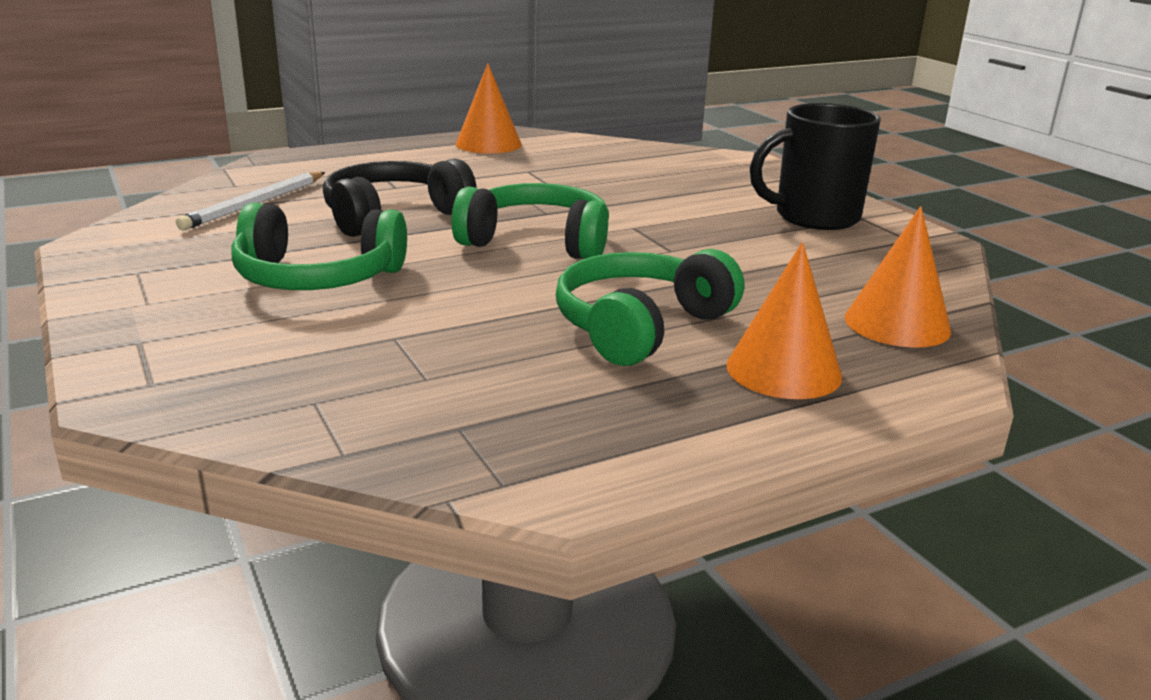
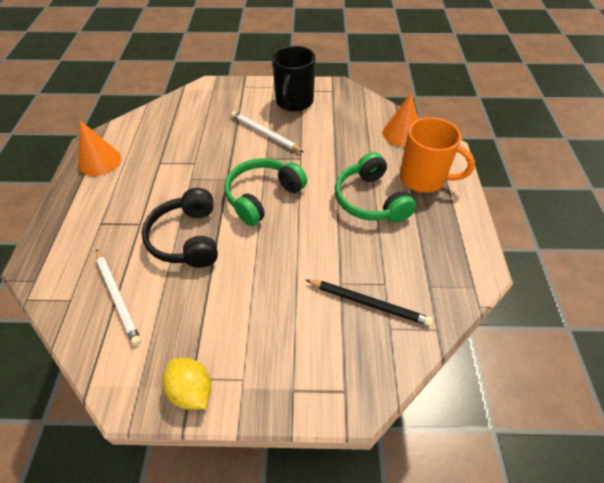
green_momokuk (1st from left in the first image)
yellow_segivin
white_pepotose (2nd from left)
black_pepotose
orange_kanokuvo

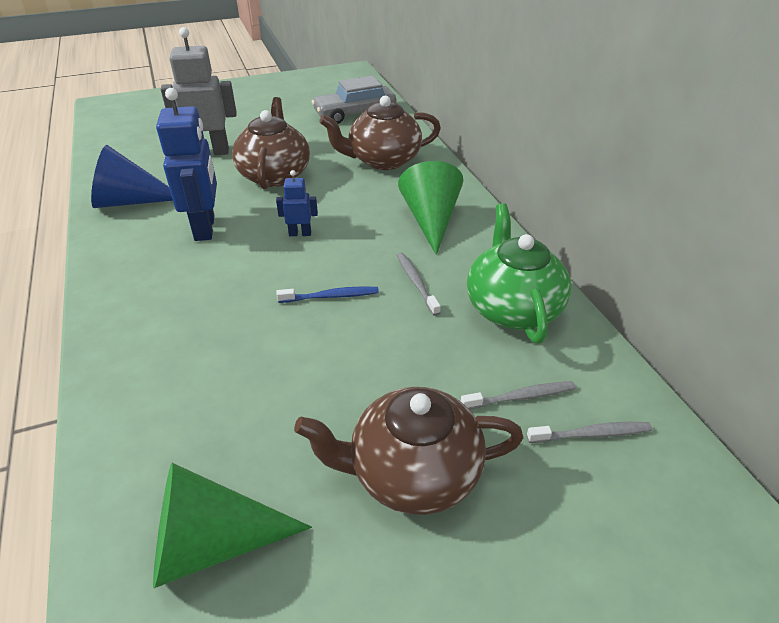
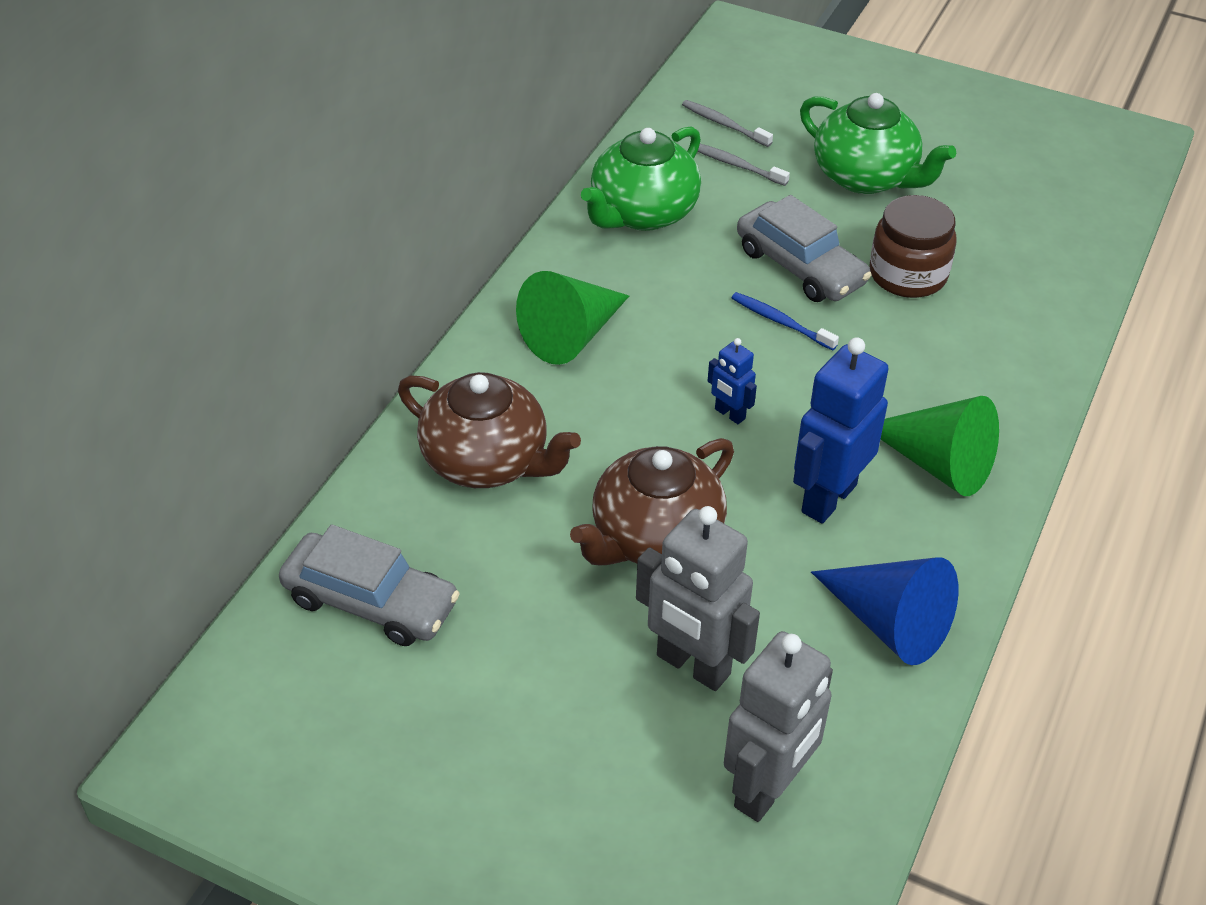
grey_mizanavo (1st from left in the first image)
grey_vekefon (2nd from left)
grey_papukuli (2nd from left)
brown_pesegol
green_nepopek (2nd from left)
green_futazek (2nd from left)

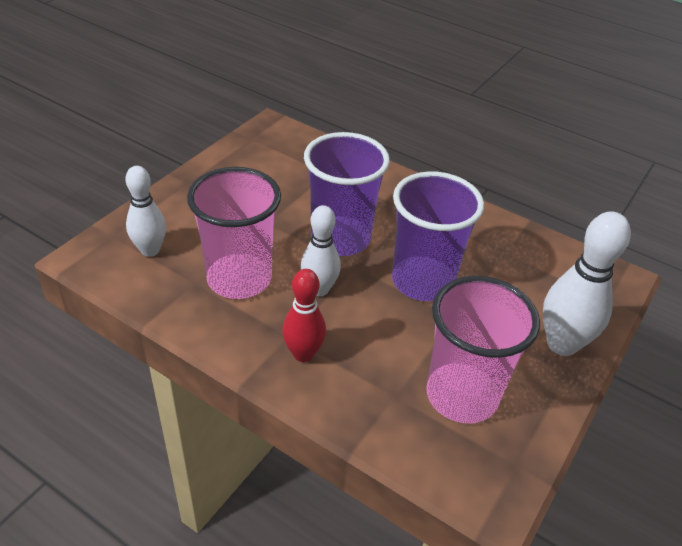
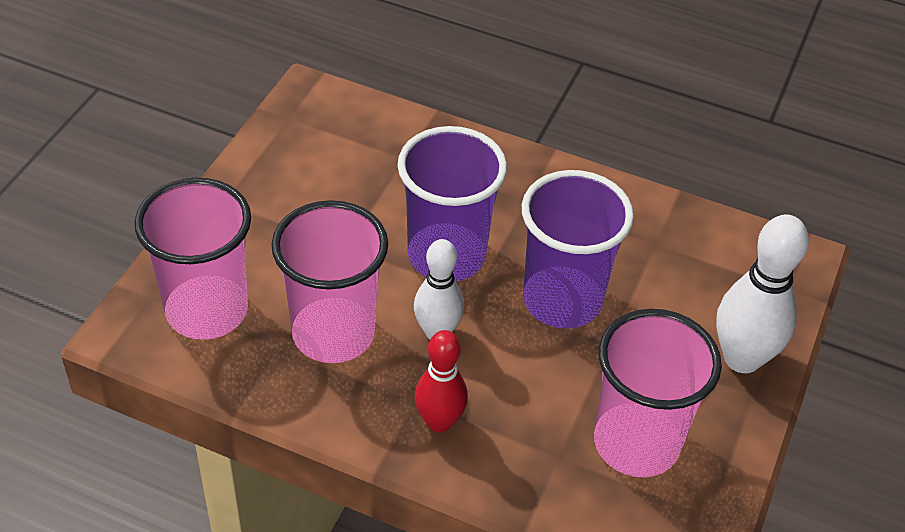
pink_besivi (1st from left)

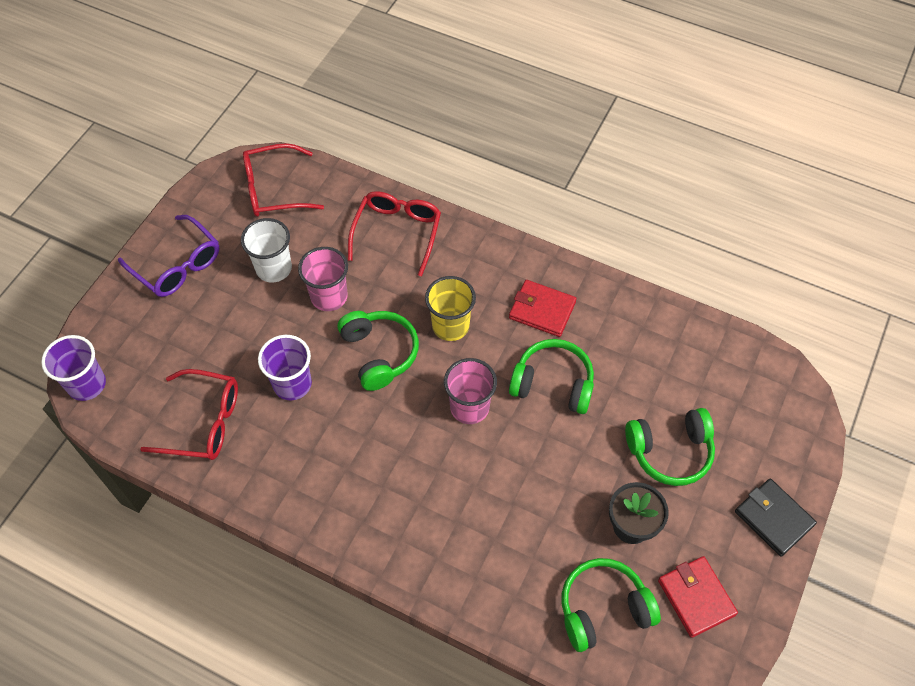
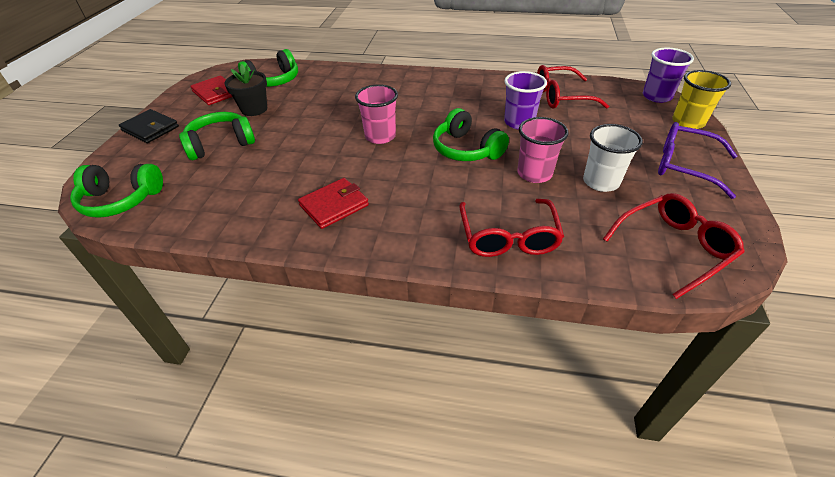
yellow_besivi
green_momokuk (1st from left)
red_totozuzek (2nd from left)

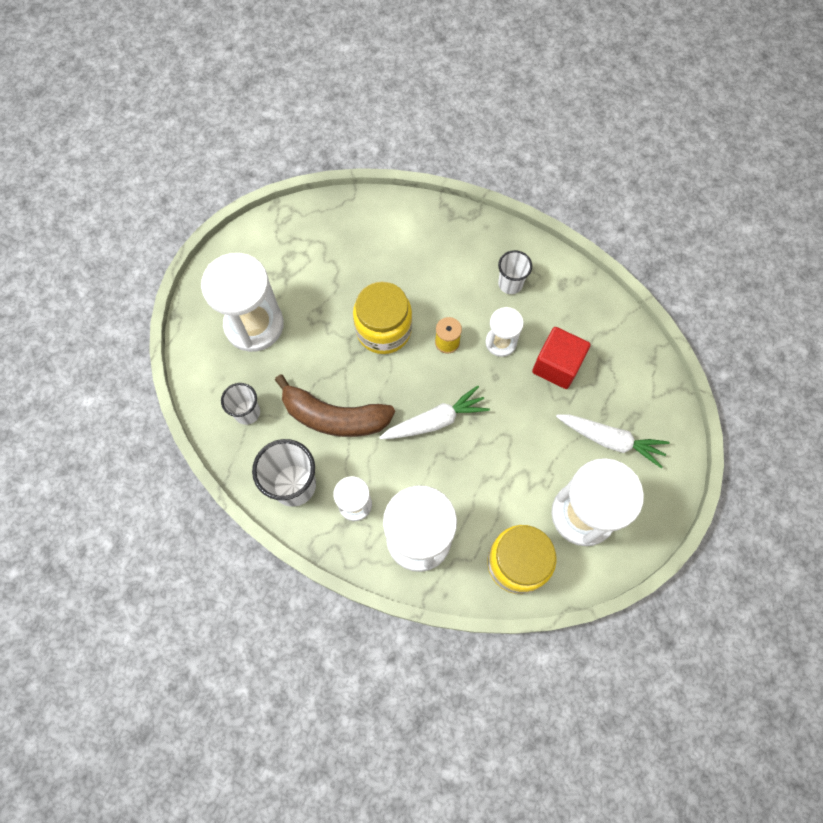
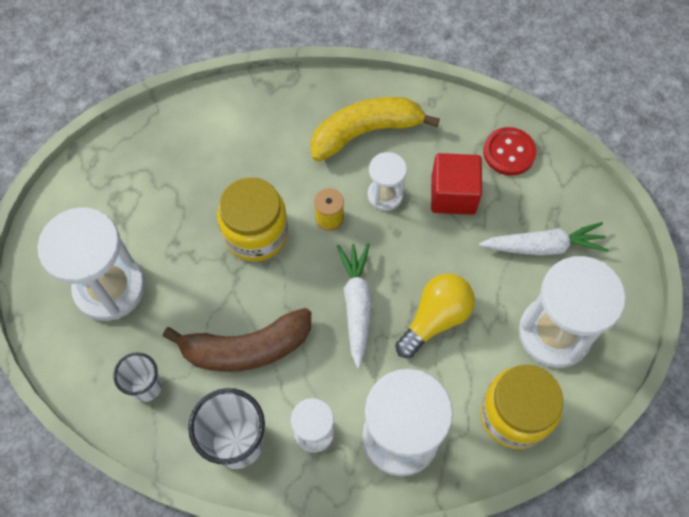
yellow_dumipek
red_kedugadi
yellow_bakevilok
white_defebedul (1st from left)

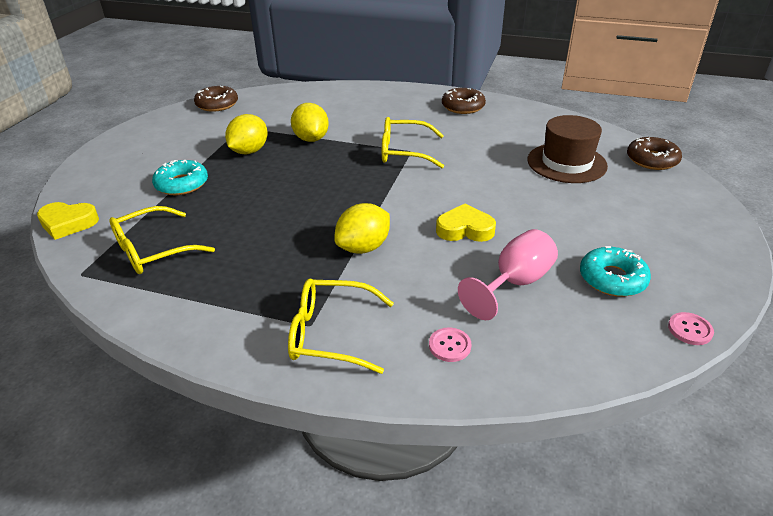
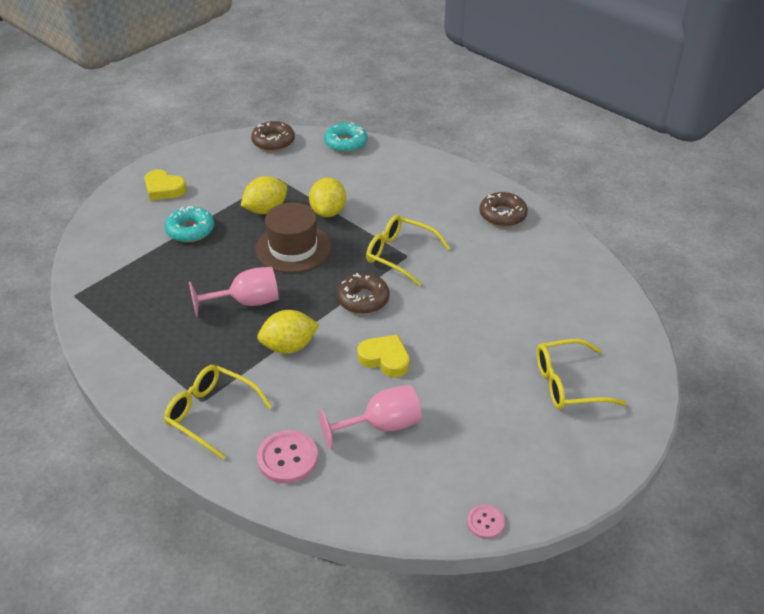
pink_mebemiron (1st from left)
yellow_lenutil (1st from left)
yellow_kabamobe (3rd from left)
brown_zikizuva
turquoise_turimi (2nd from left)
brown_turimi (2nd from left)
pink_kedugadi (1st from left)

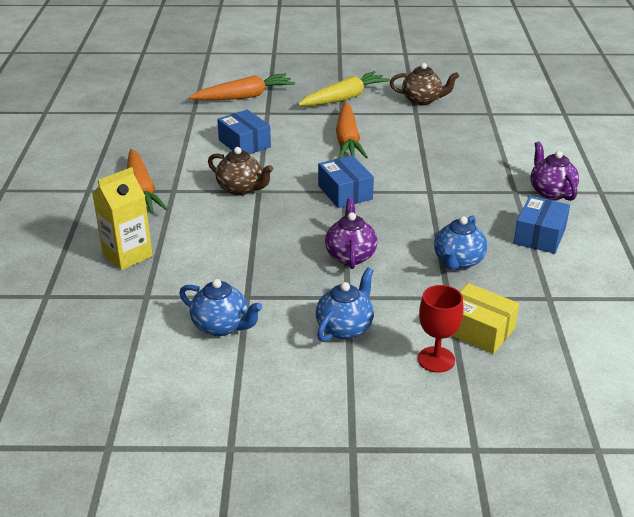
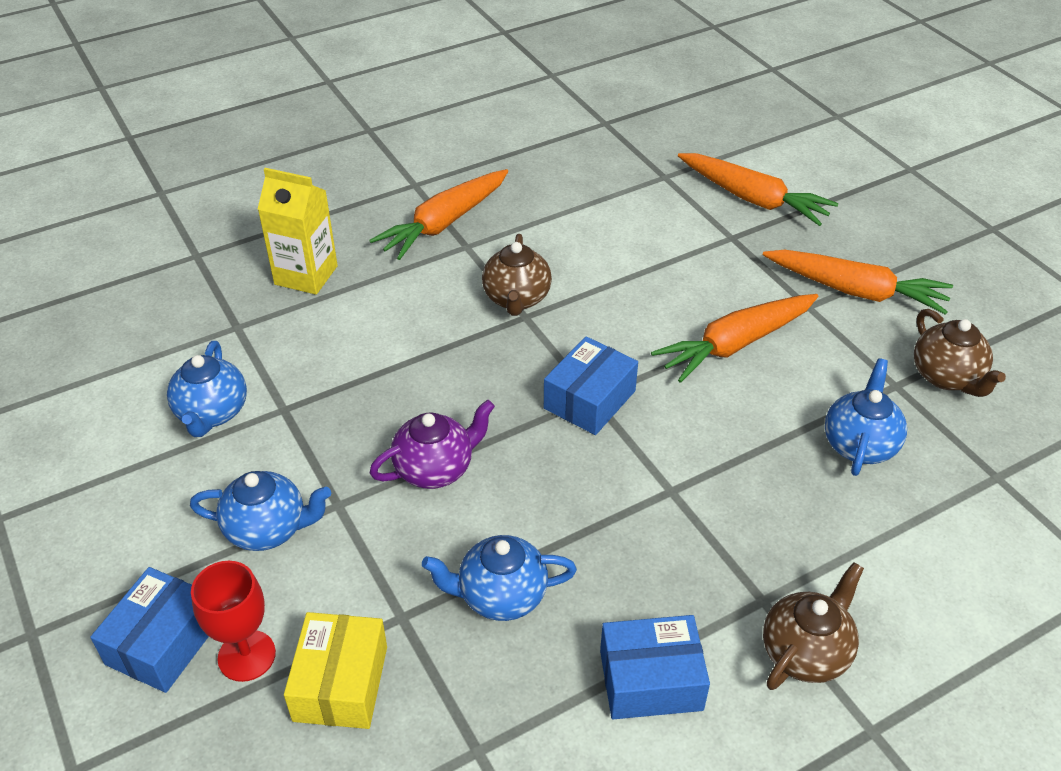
blue_futazek (4th from left)
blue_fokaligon (1st from left)
orange_defebedul (4th from left)
brown_futazek (2nd from left)

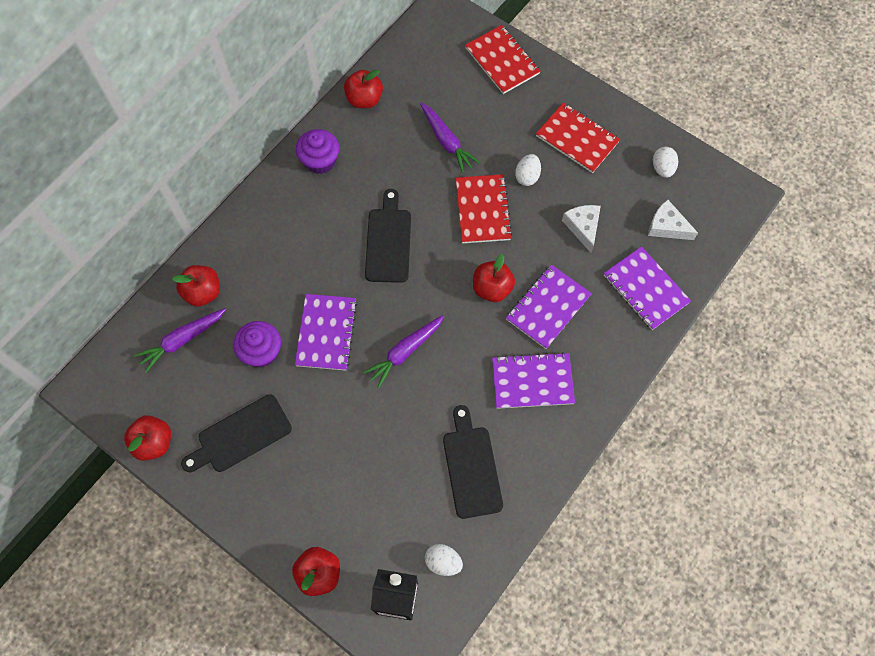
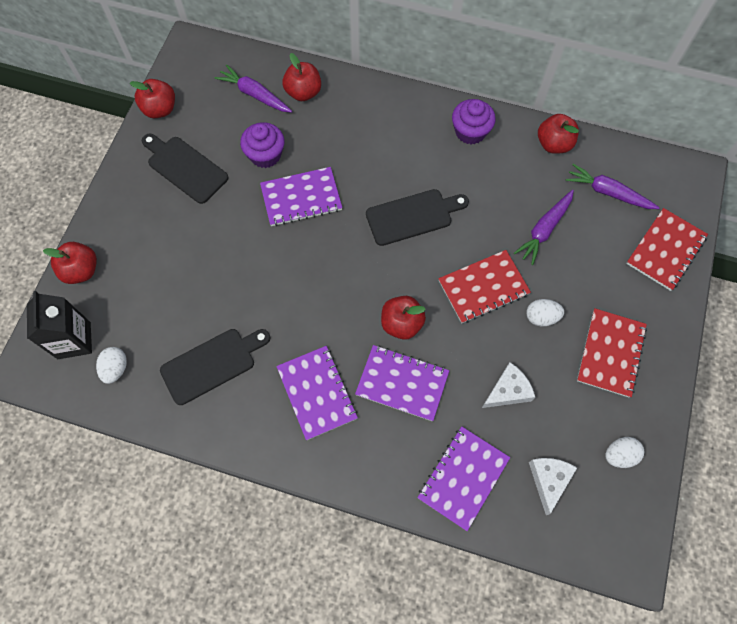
purple_defebedul (3rd from left)

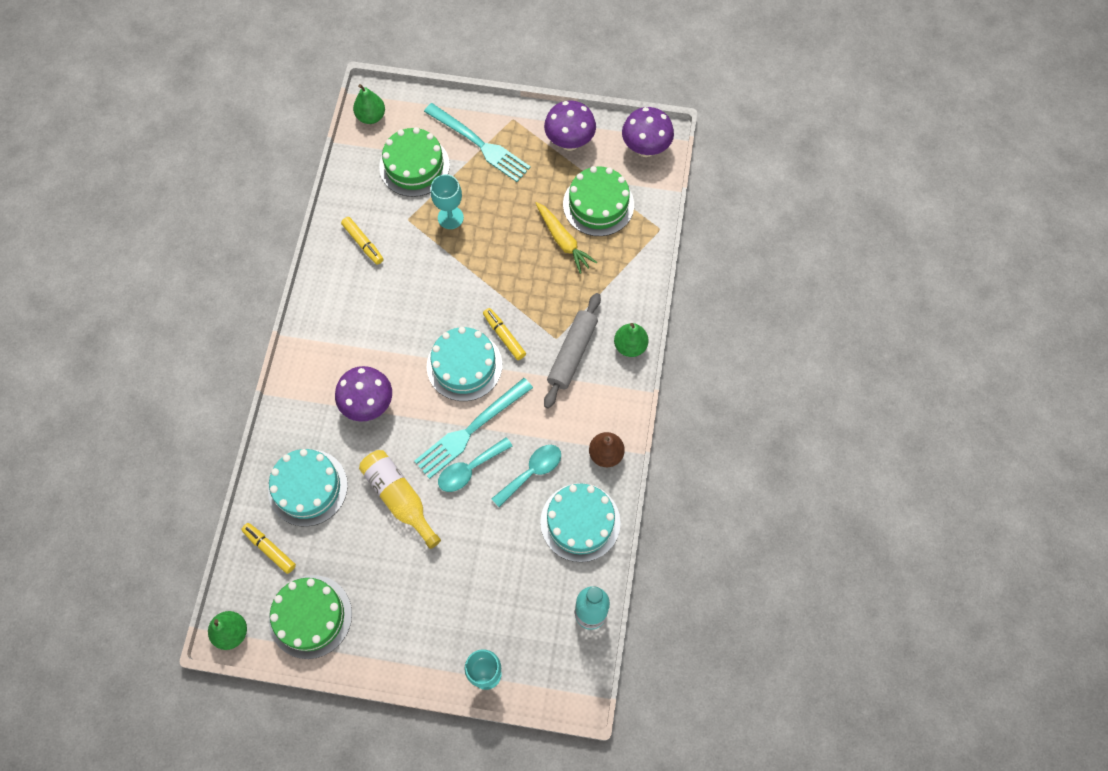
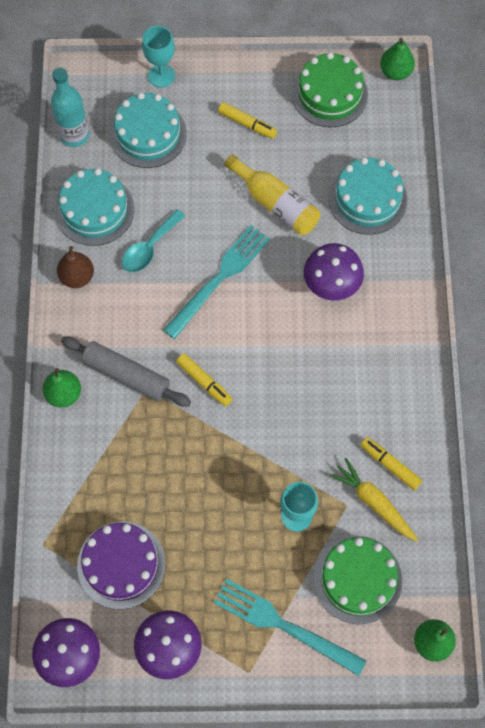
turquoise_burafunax (1st from left in the first image)
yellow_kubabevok (2nd from left)
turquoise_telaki (2nd from left)
yellow_defebedul
purple_telaki
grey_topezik

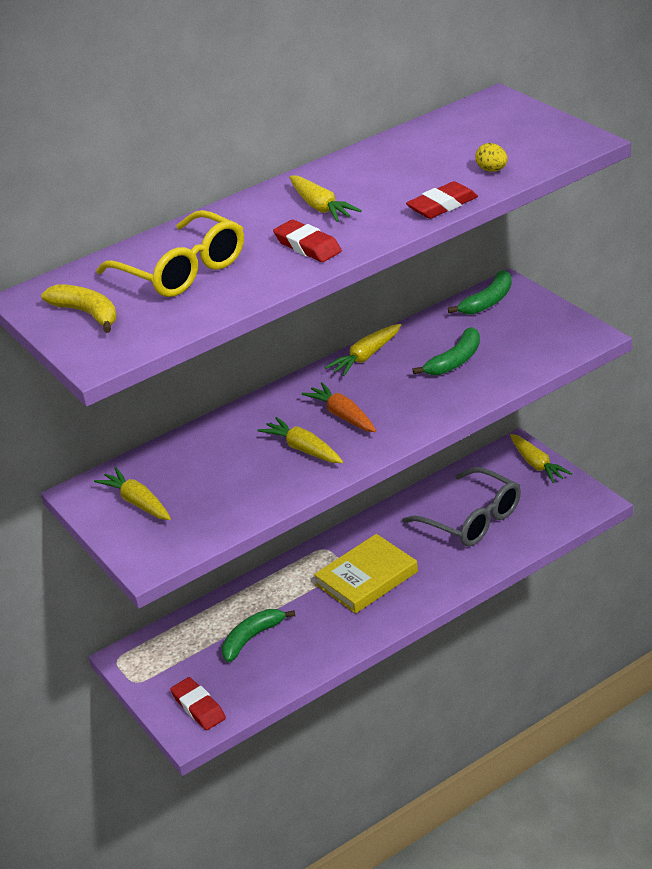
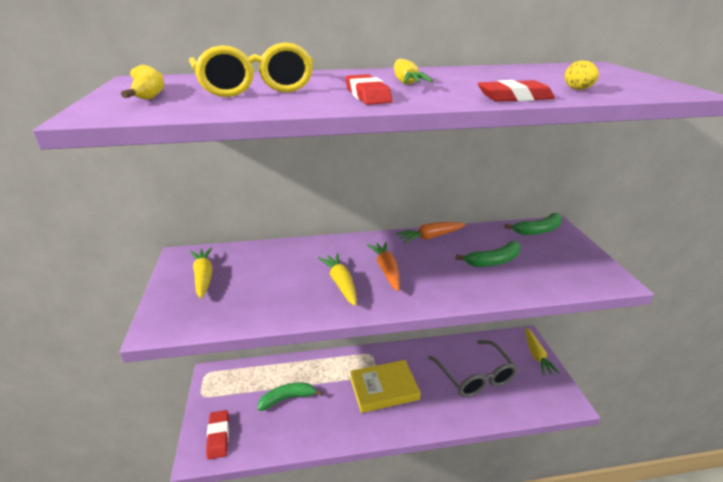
orange_defebedul (2nd from left)

